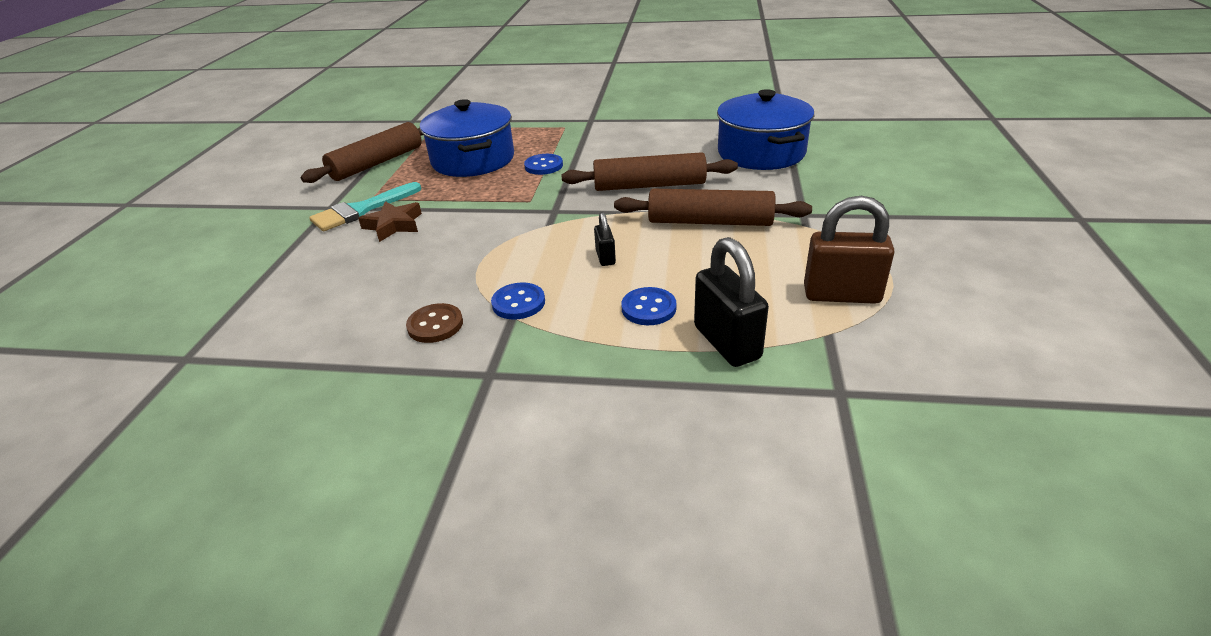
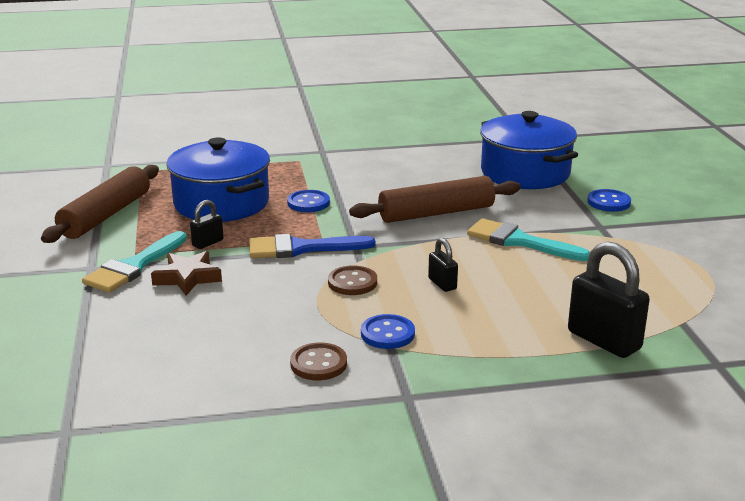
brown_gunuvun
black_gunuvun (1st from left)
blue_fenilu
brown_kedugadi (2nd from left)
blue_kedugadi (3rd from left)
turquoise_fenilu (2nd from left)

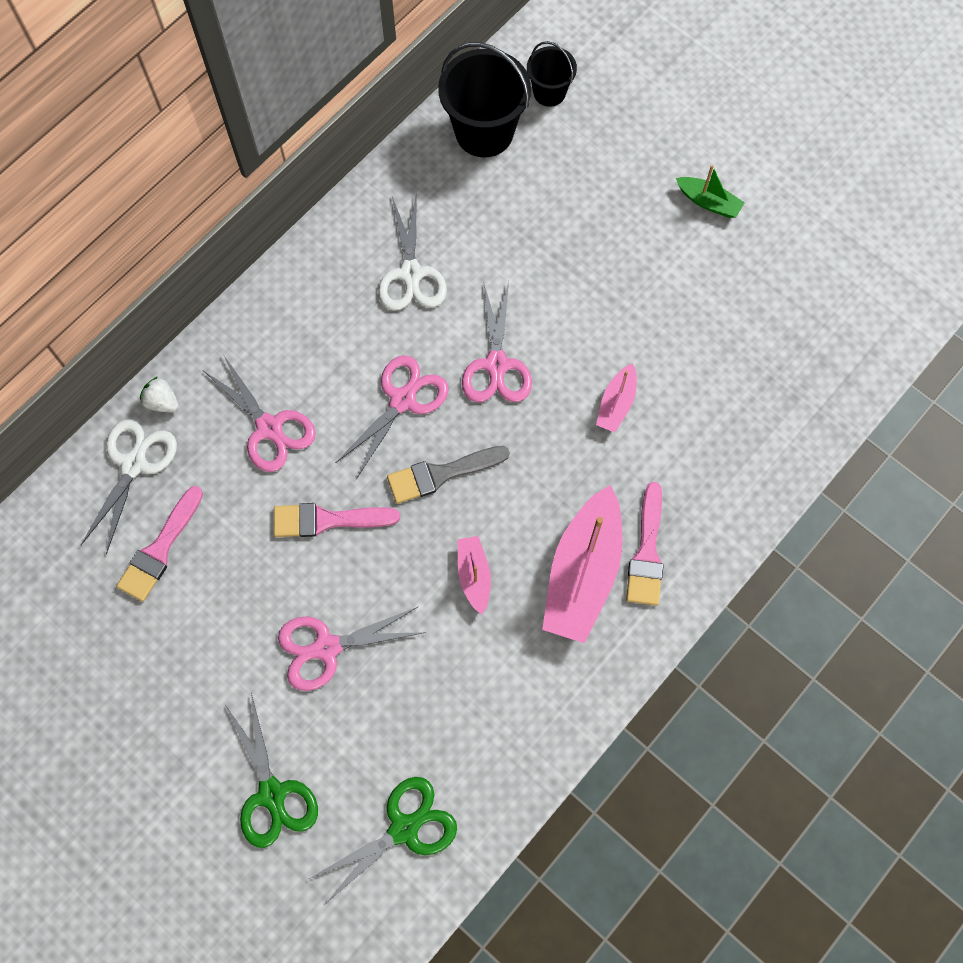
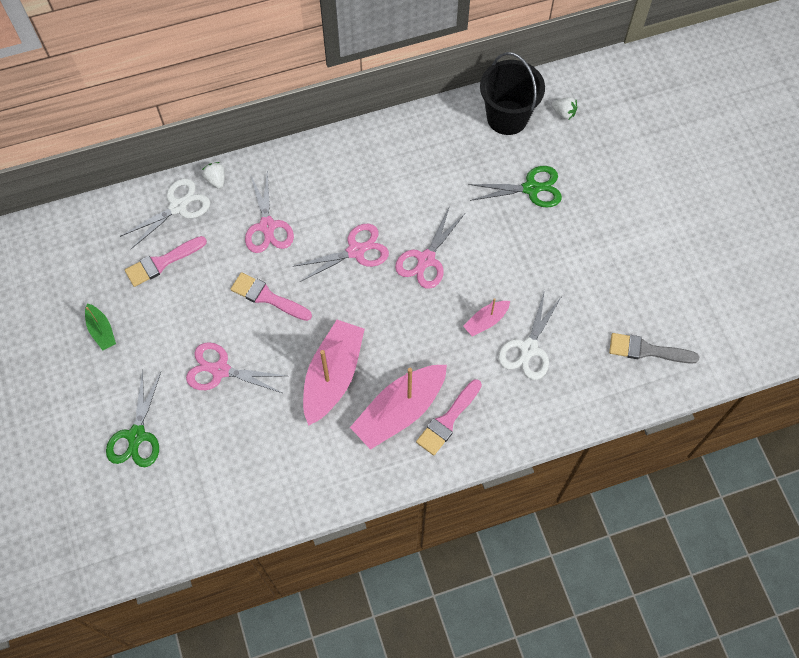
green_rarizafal (2nd from left)
white_rarizafal (2nd from left)
grey_fenilu
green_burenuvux
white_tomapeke (2nd from left)
pink_burenuvux (1st from left)

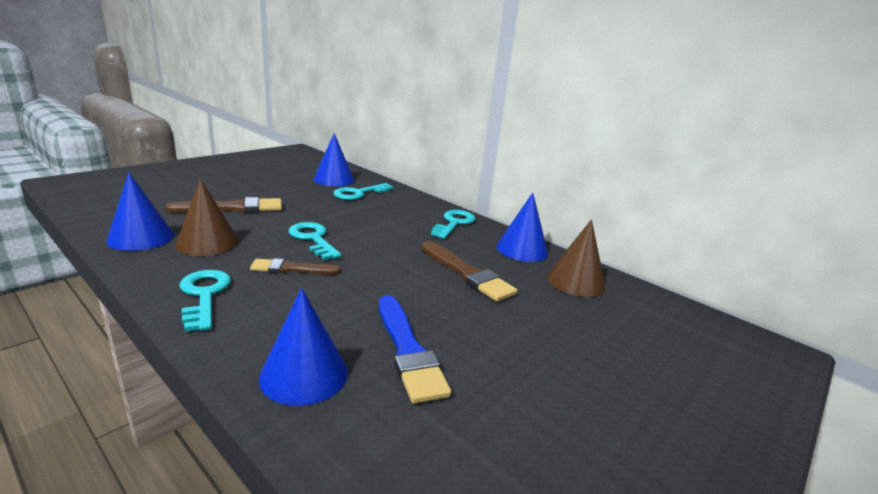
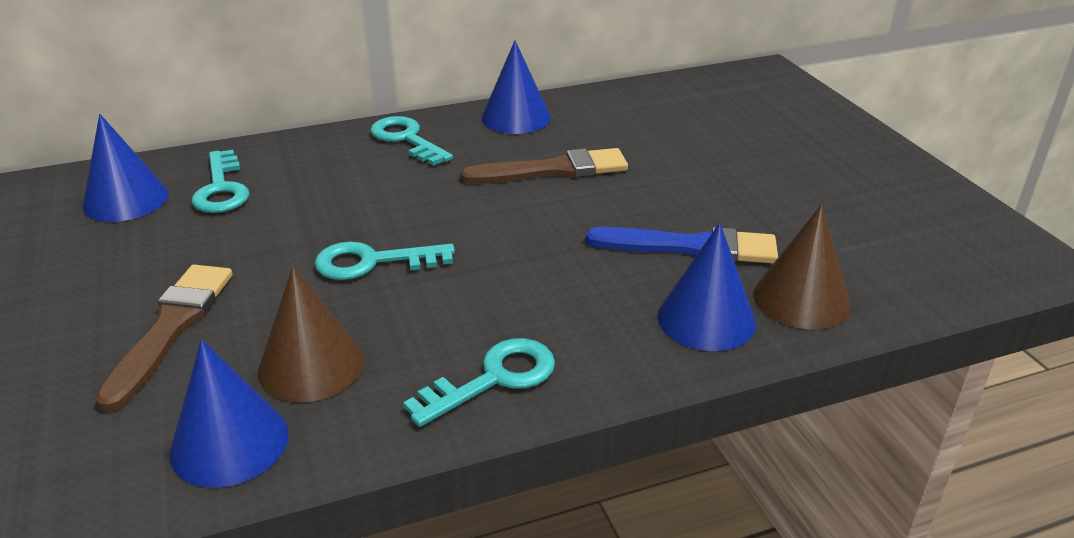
brown_fenilu (2nd from left in the first image)
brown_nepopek (2nd from left)
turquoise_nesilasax (4th from left)

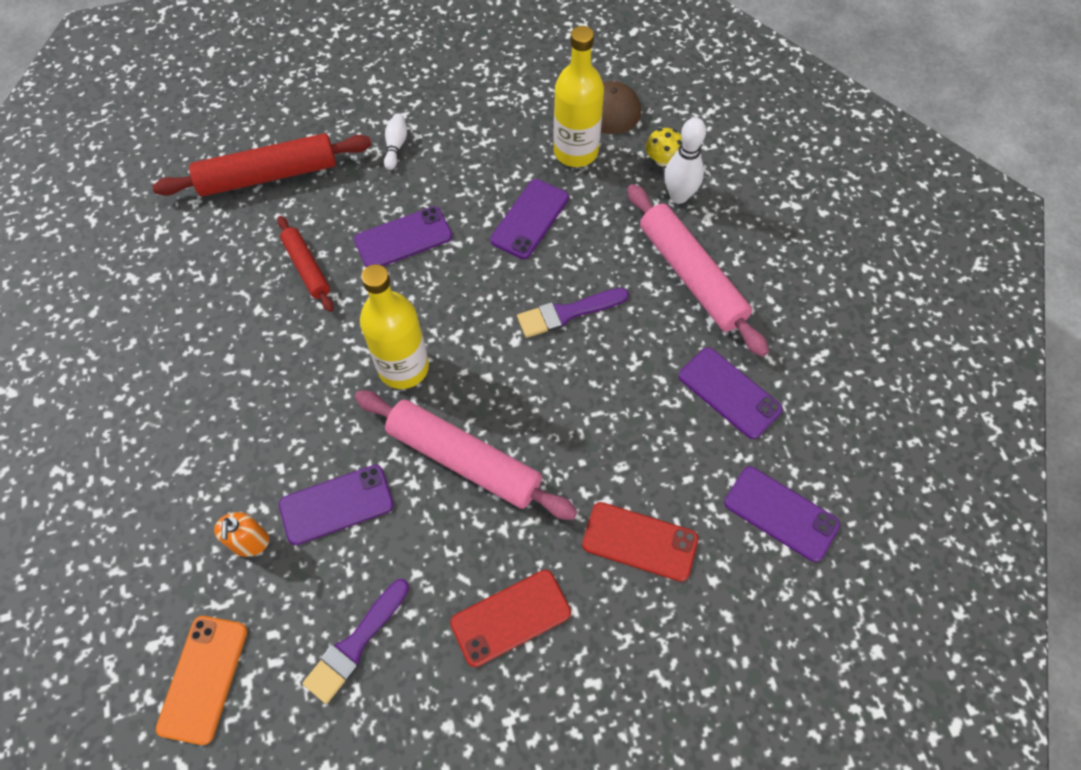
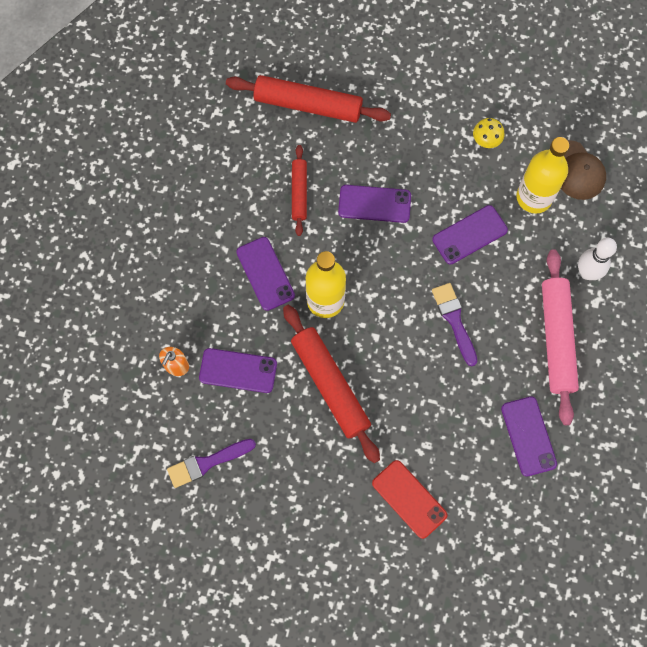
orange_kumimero
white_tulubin (1st from left in the first image)
red_kumimero (1st from left in the first image)
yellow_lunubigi
purple_kumimero (2nd from left)
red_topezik (3rd from left)
purple_fenilu (2nd from left)

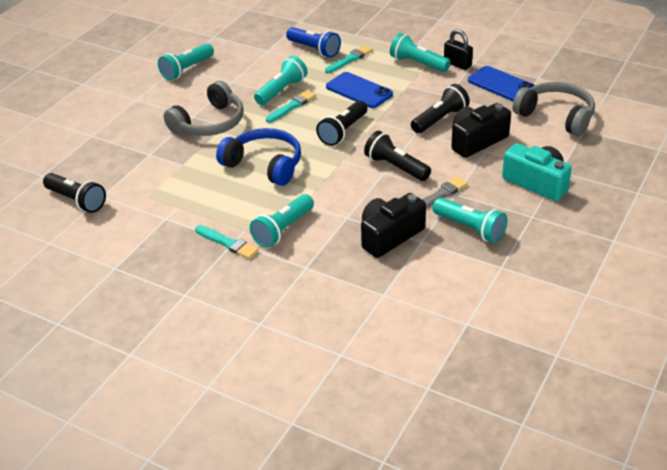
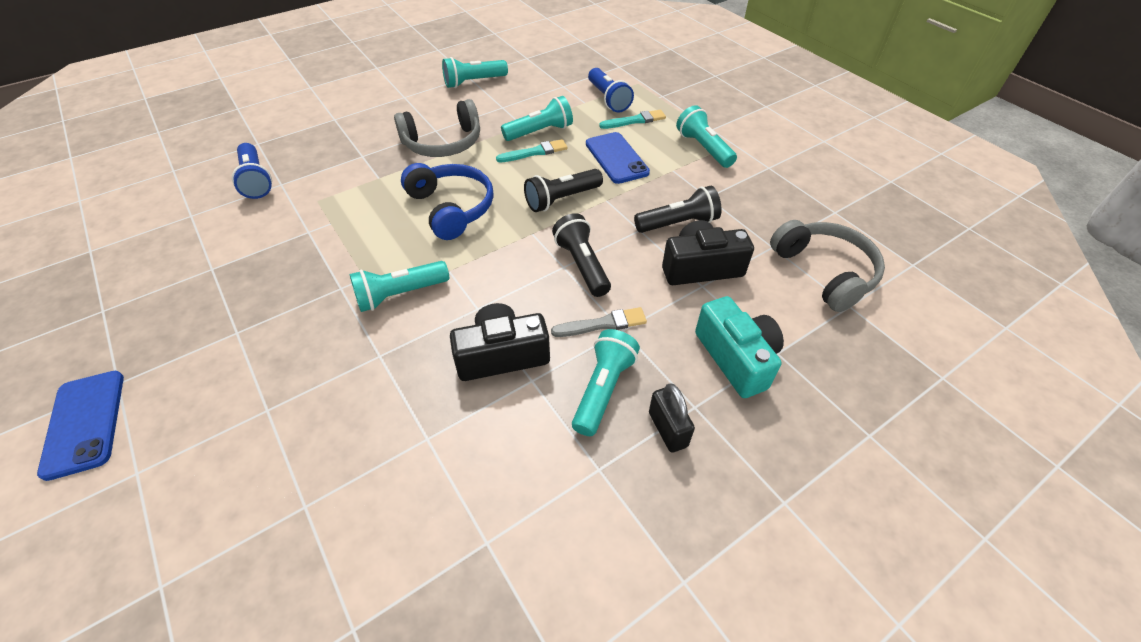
turquoise_fenilu (1st from left in the first image)
black_gunuvun
blue_kumimero (1st from left)
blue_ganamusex (1st from left)
turquoise_ganamusex (4th from left)

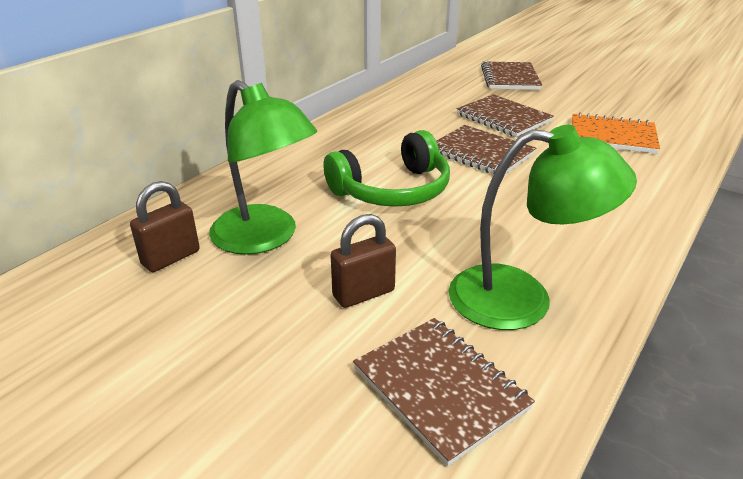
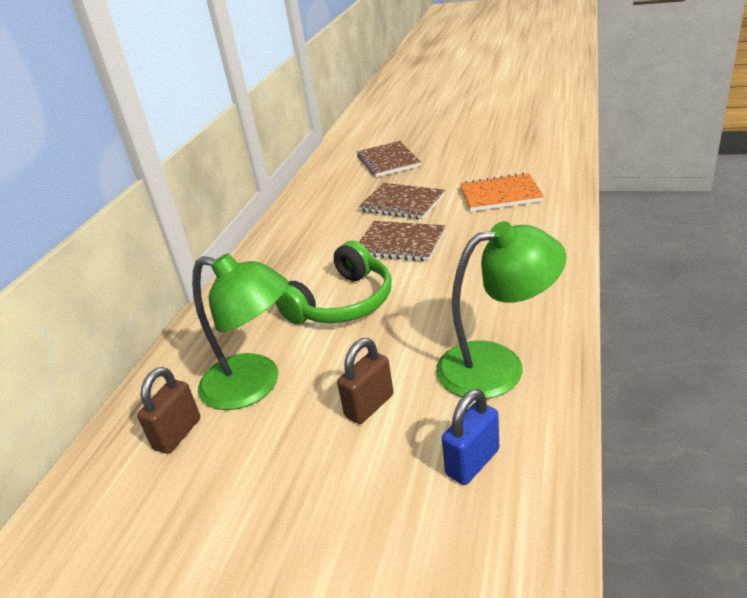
blue_gunuvun

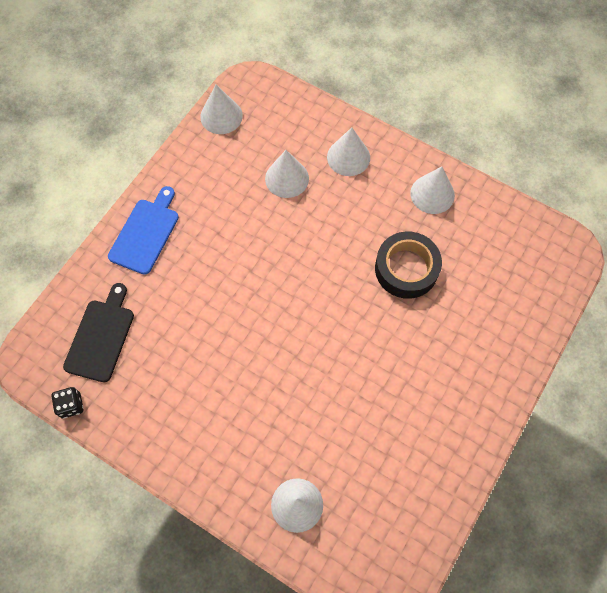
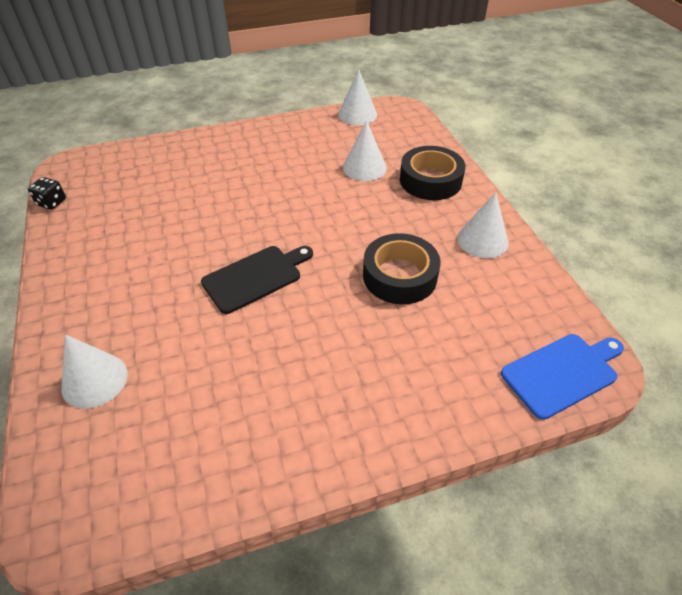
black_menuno
blue_menuno
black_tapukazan (2nd from left)

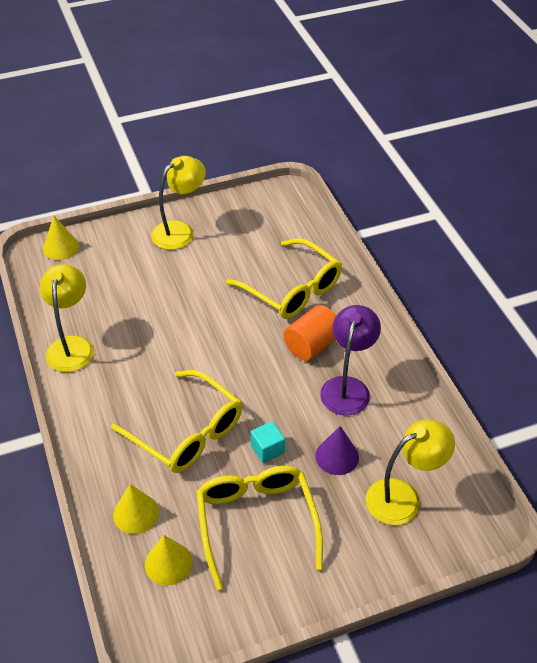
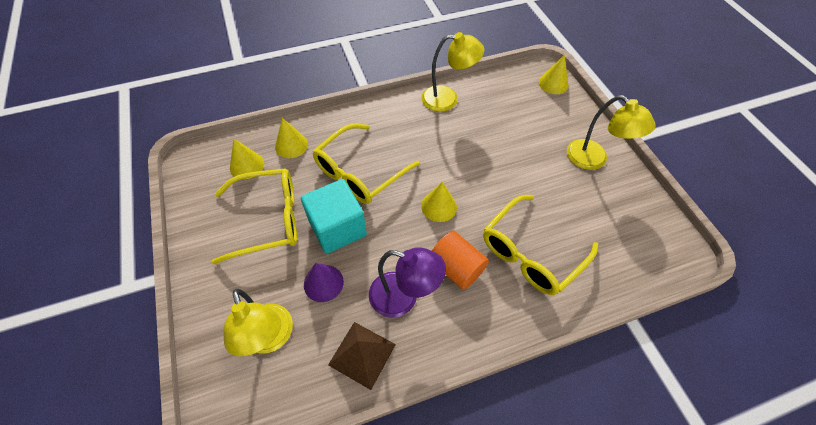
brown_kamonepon
yellow_nepopek (3rd from left)
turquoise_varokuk

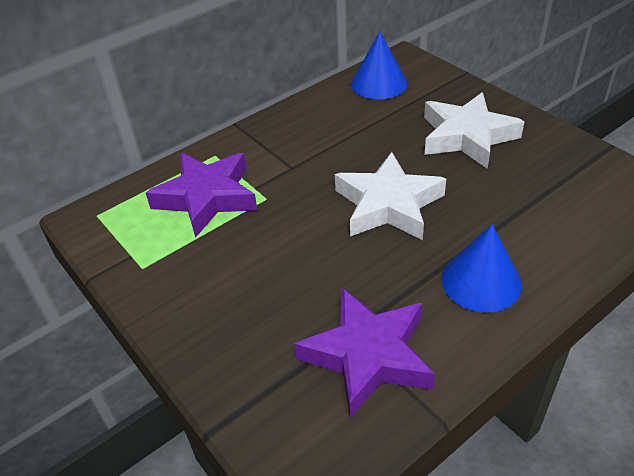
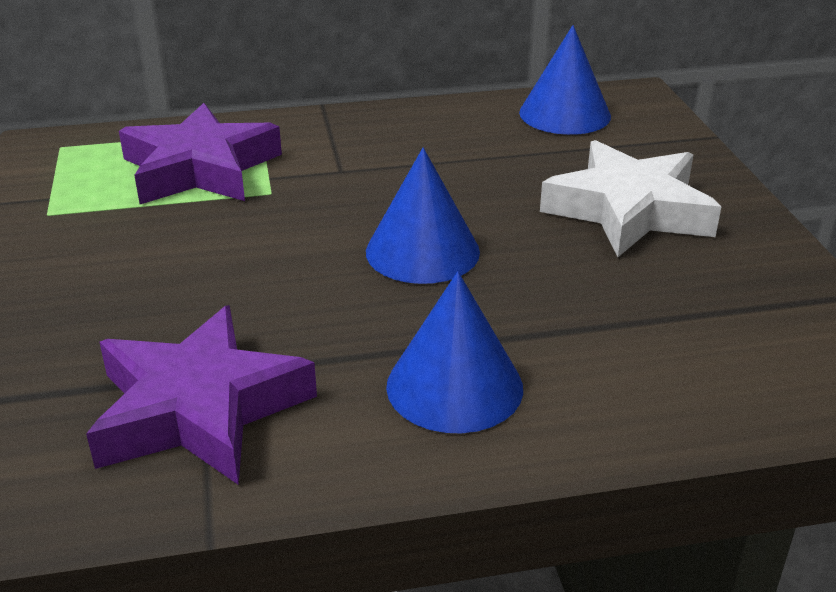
blue_nepopek (1st from left)

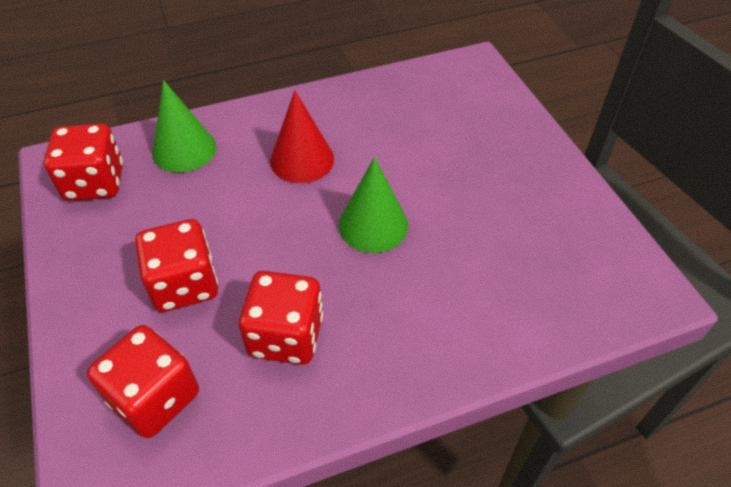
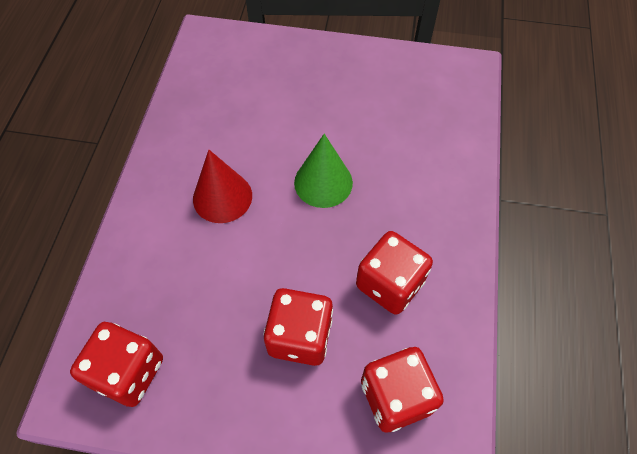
green_nepopek (1st from left in the first image)

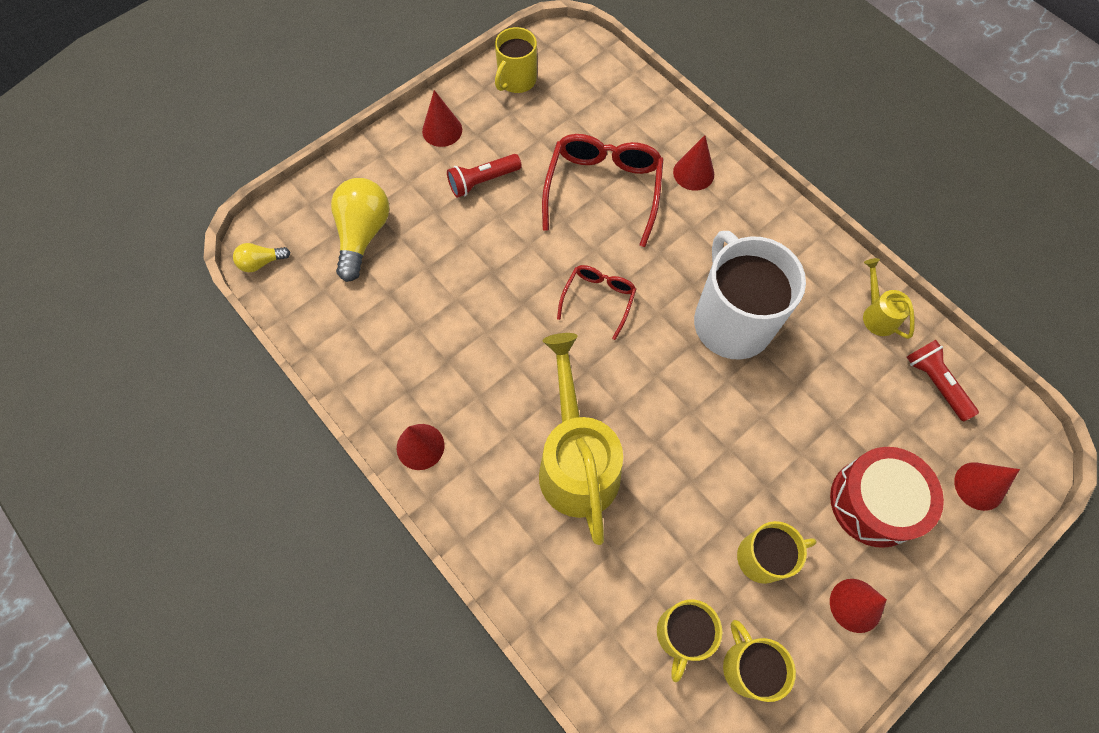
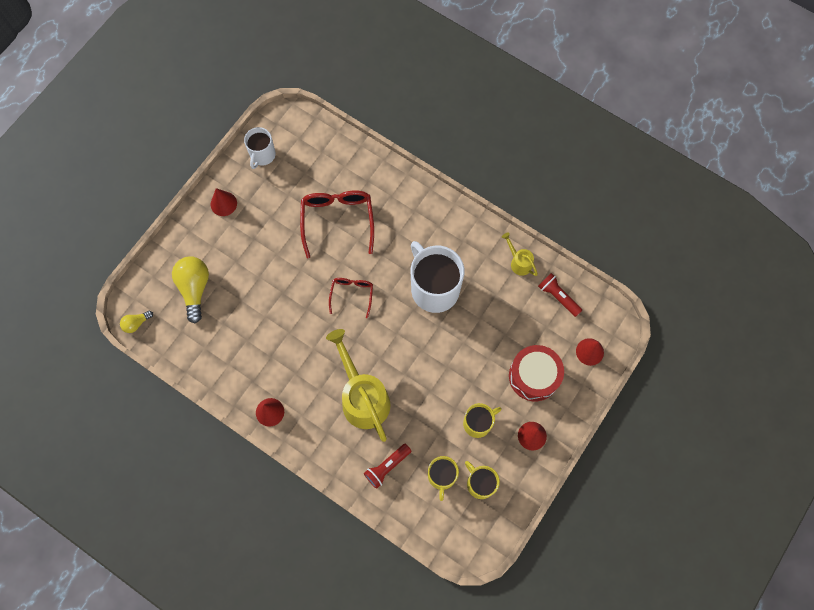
red_nepopek (3rd from left in the first image)
red_ganamusex (1st from left)
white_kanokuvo (1st from left)

